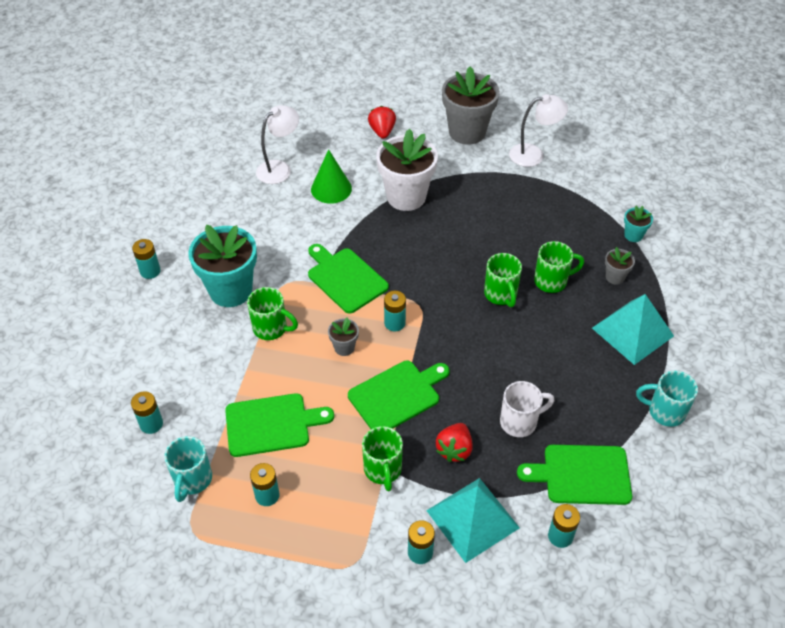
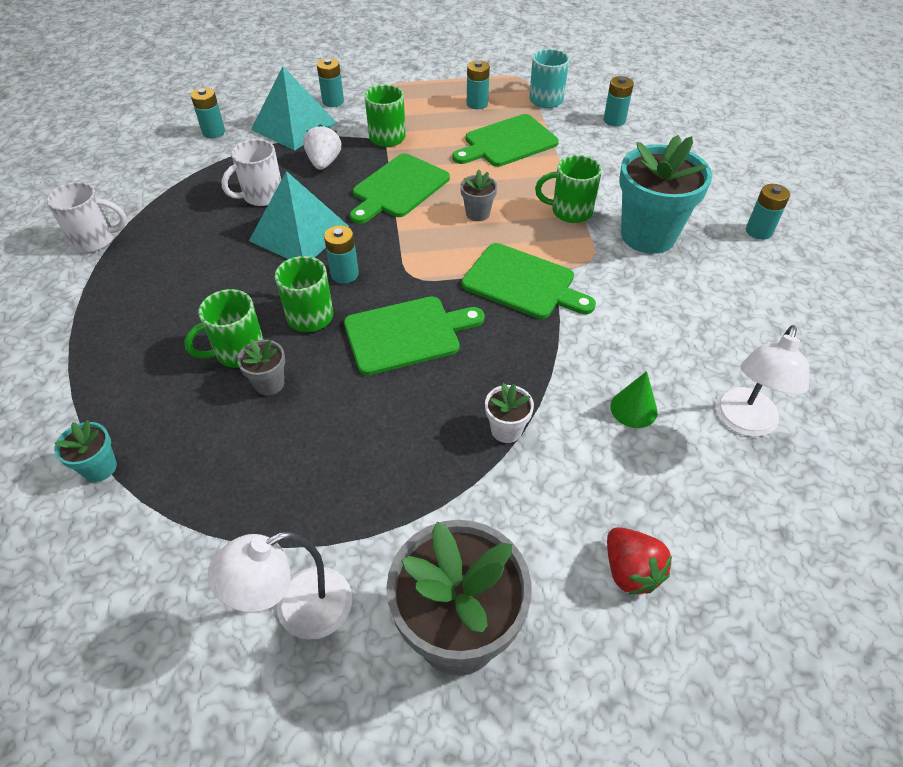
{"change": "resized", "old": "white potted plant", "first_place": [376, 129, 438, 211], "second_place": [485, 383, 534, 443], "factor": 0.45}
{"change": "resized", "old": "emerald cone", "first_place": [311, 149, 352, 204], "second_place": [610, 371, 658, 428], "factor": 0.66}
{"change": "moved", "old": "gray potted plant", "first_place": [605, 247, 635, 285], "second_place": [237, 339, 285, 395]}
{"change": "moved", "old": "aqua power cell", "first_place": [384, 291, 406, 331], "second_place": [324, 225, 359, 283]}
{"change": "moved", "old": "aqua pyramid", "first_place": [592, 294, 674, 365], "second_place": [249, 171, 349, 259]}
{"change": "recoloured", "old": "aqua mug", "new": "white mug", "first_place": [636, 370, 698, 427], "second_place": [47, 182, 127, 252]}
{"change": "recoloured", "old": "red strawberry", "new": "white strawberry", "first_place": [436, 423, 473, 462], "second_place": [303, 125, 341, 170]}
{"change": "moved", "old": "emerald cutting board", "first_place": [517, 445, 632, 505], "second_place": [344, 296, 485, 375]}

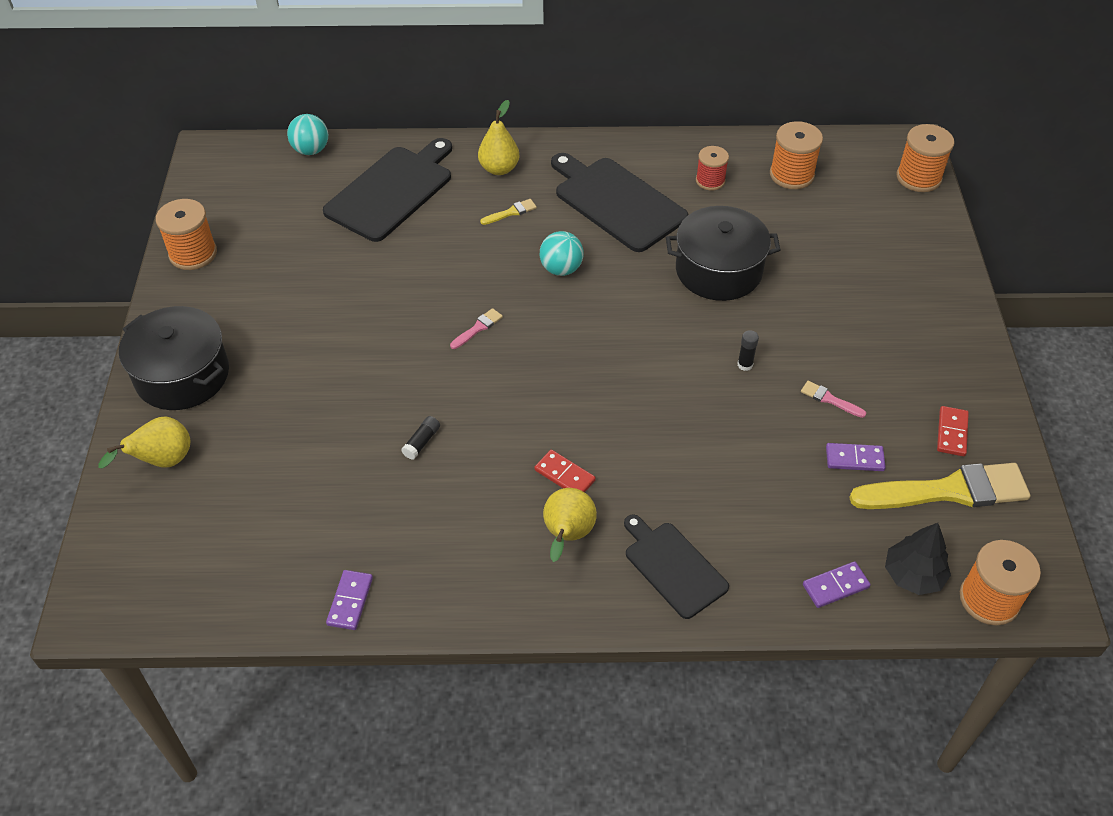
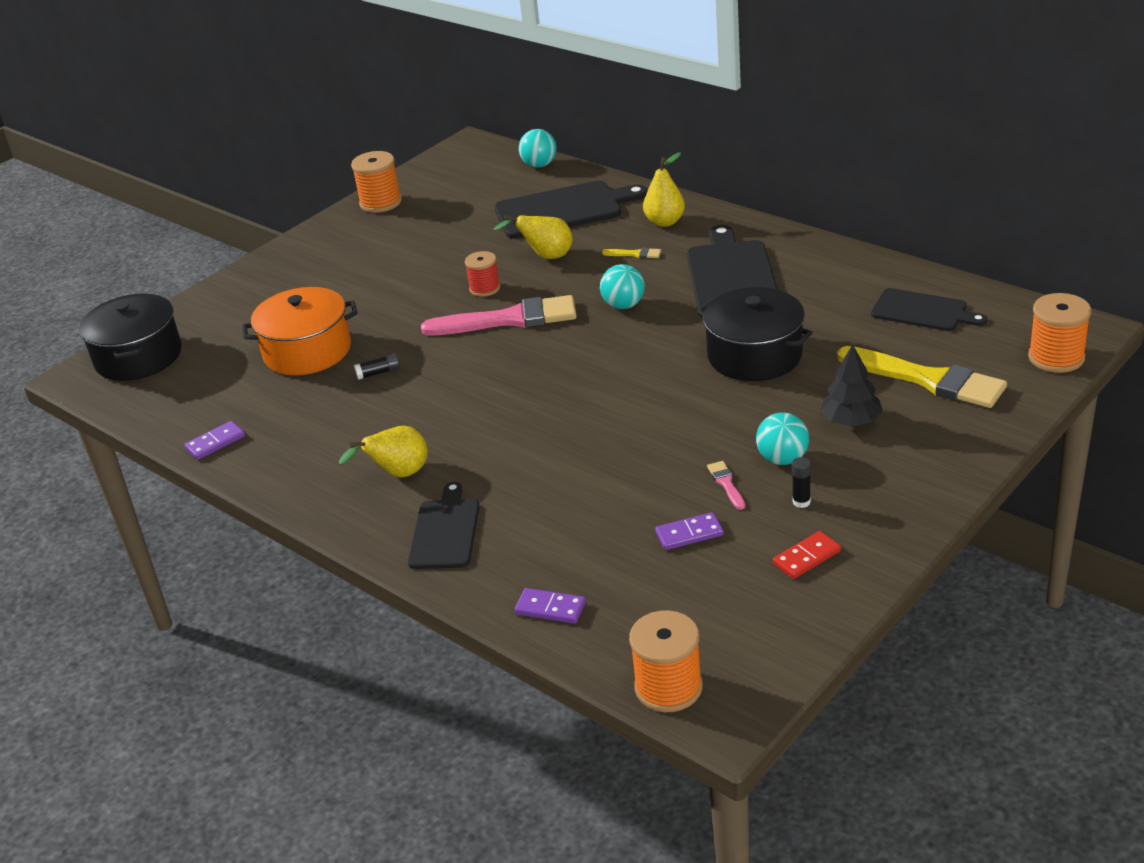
{"change": "replaced", "old": "orange spool", "new": "black cutting board", "first_place": [770, 121, 823, 189], "second_place": [871, 288, 987, 331]}
{"change": "moved", "old": "red spool", "first_place": [696, 146, 729, 191], "second_place": [465, 251, 500, 297]}
{"change": "moved", "old": "black cooking pot", "first_place": [119, 306, 229, 410], "second_place": [79, 293, 182, 381]}
{"change": "resized", "old": "rose-pink paint brush", "first_place": [450, 308, 503, 349], "second_place": [421, 295, 577, 336], "factor": 2.47}
{"change": "moved", "old": "black glue", "first_place": [737, 330, 759, 371], "second_place": [792, 457, 811, 508]}
{"change": "moved", "old": "yellow pear fruit", "first_place": [99, 416, 190, 468], "second_place": [494, 215, 573, 259]}
{"change": "turned", "old": "violet domino tile", "first_place": [826, 443, 886, 471], "second_place": [655, 512, 724, 550], "degrees": -60}
{"change": "removed", "old": "red domino tile", "first_place": [535, 450, 596, 492]}
{"change": "moved", "old": "yellow paint brush", "first_place": [849, 463, 1030, 509], "second_place": [837, 346, 1007, 408]}
{"change": "moved", "old": "black tree", "first_place": [885, 523, 951, 595], "second_place": [820, 344, 883, 427]}
{"change": "added", "new": "orange cooking pot", "second_place": [242, 287, 358, 375]}
{"change": "added", "new": "aqua ball", "second_place": [756, 413, 809, 465]}

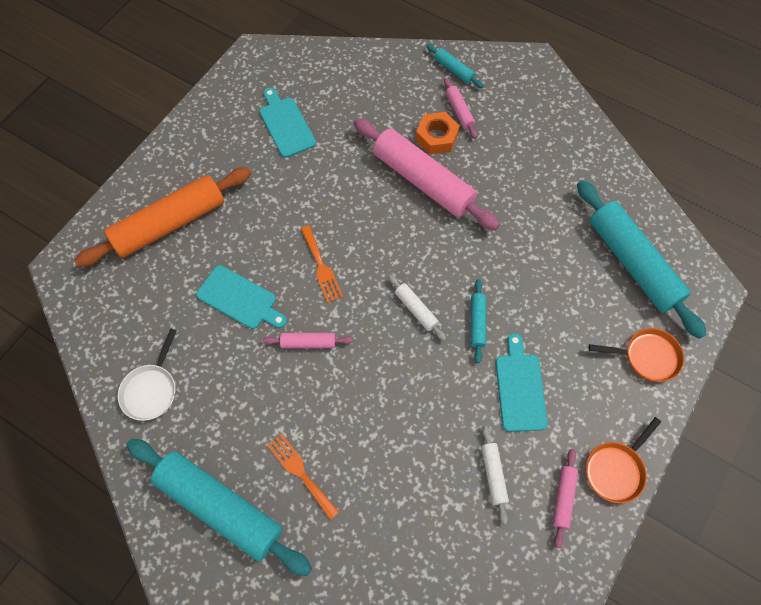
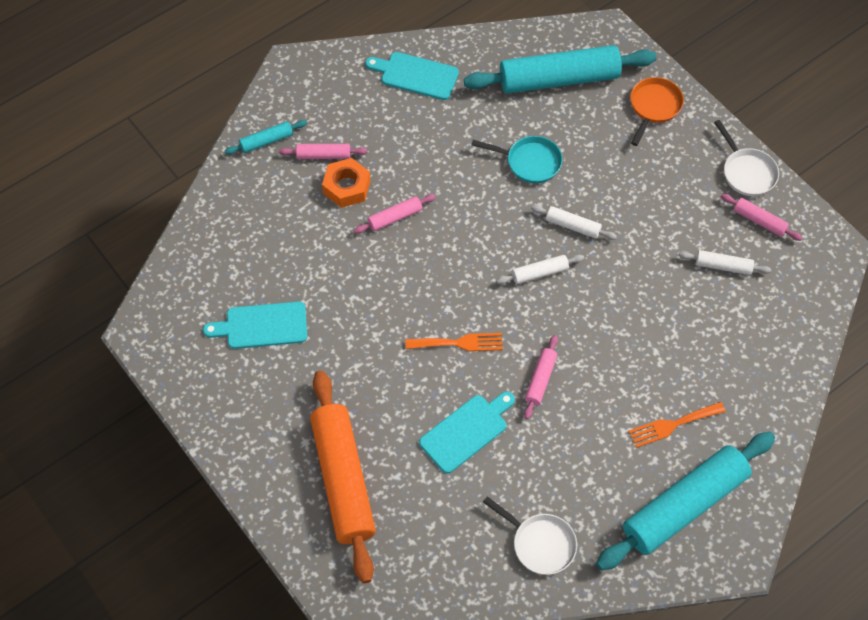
{"change": "resized", "old": "rose-pink rolling pin", "first_place": [354, 118, 500, 230], "second_place": [354, 194, 436, 234], "factor": 0.44}
{"change": "recoloured", "old": "aqua rolling pin", "new": "white rolling pin", "first_place": [471, 279, 486, 363], "second_place": [531, 205, 617, 240]}
{"change": "moved", "old": "aqua cutting board", "first_place": [496, 333, 548, 432], "second_place": [365, 52, 459, 100]}
{"change": "recoloured", "old": "orange pan", "new": "white pan", "first_place": [586, 417, 661, 503], "second_place": [714, 120, 779, 196]}
{"change": "added", "new": "aqua pan", "second_place": [471, 136, 563, 183]}

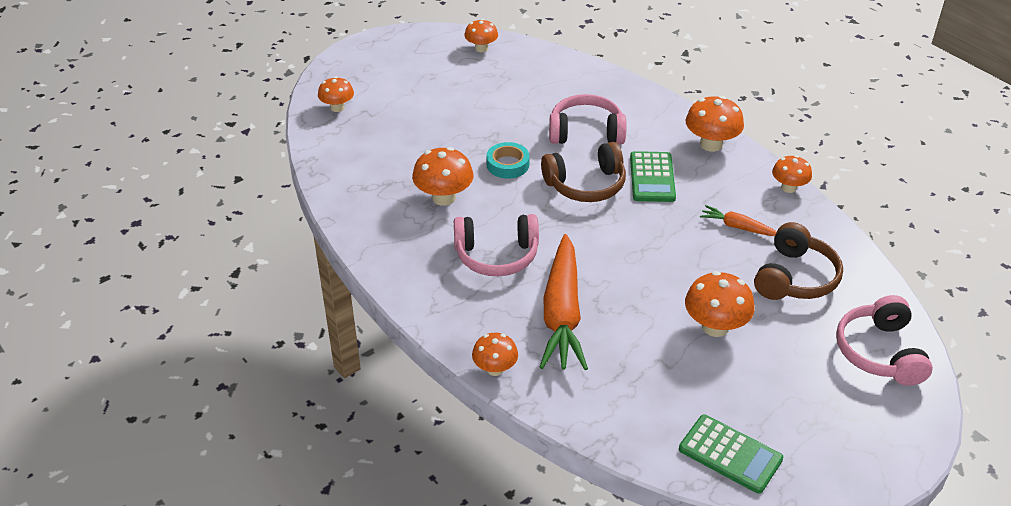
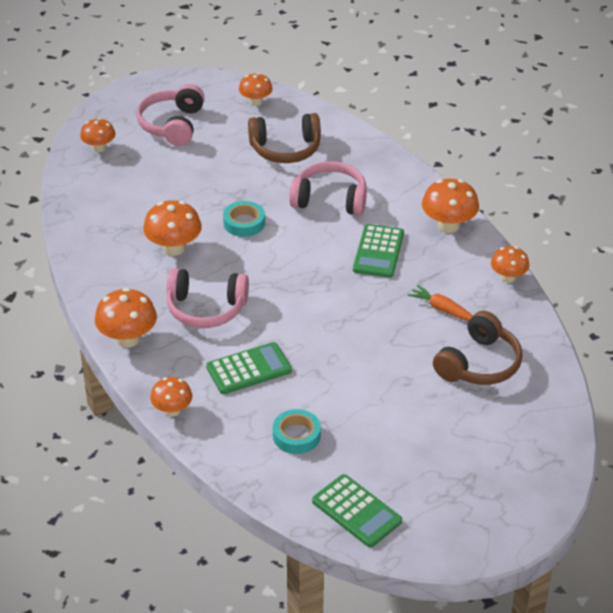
{"change": "moved", "old": "brown headphones", "first_place": [541, 142, 626, 202], "second_place": [248, 113, 321, 163]}
{"change": "replaced", "old": "orange root vegetable", "new": "emerald calculator", "first_place": [540, 234, 588, 370], "second_place": [206, 342, 292, 394]}
{"change": "moved", "old": "orange fungus", "first_place": [685, 271, 755, 337], "second_place": [95, 288, 157, 348]}
{"change": "moved", "old": "rose-pink headphones", "first_place": [836, 295, 933, 386], "second_place": [136, 84, 205, 146]}
{"change": "added", "new": "aqua tape", "second_place": [273, 409, 321, 454]}

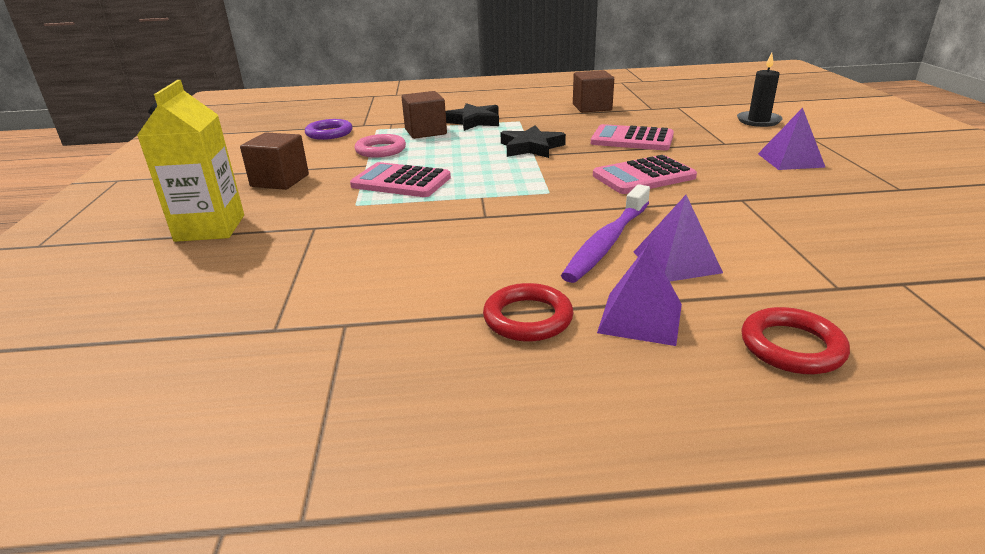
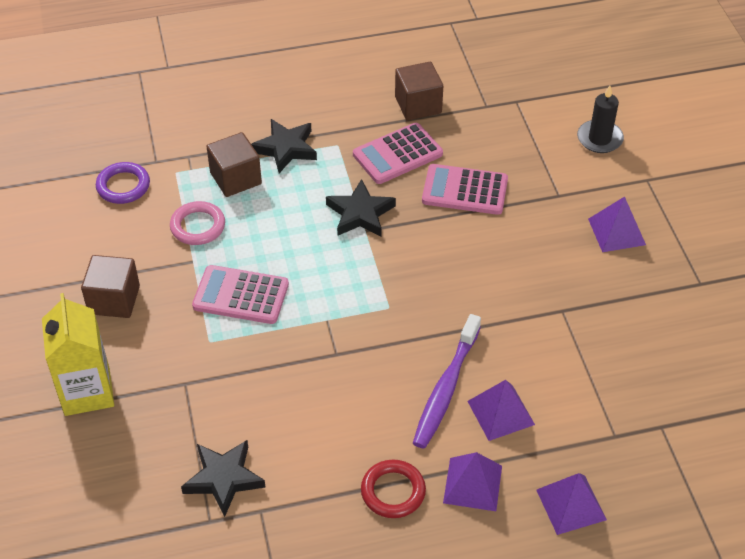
{"change": "moved", "old": "rose-pink calculator", "first_place": [593, 155, 697, 194], "second_place": [353, 123, 443, 184]}
{"change": "replaced", "old": "red hoop", "new": "violet pyramid", "first_place": [741, 307, 850, 374], "second_place": [536, 473, 607, 535]}
{"change": "added", "new": "black star", "second_place": [181, 440, 266, 517]}

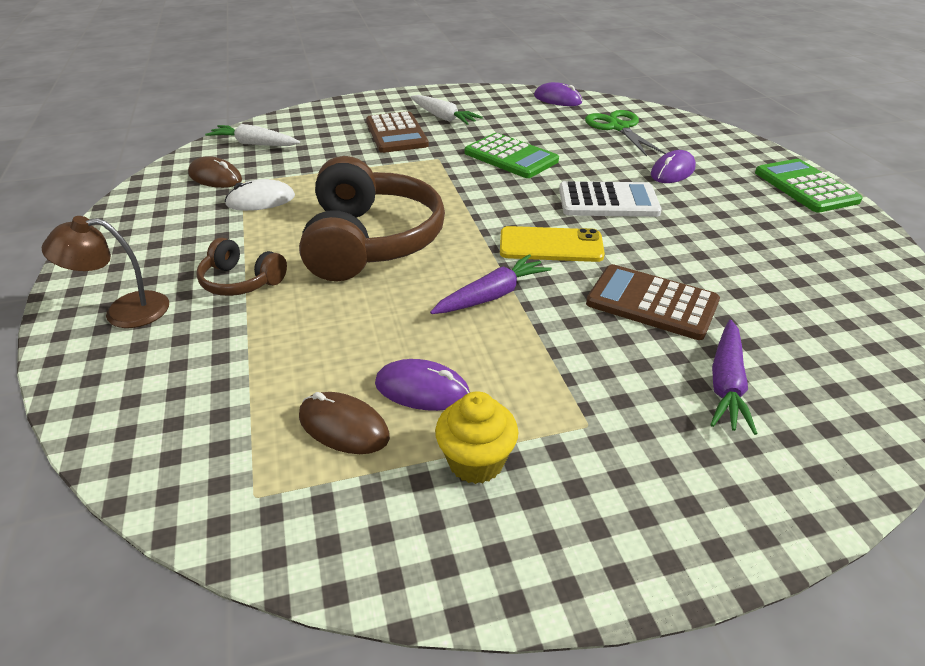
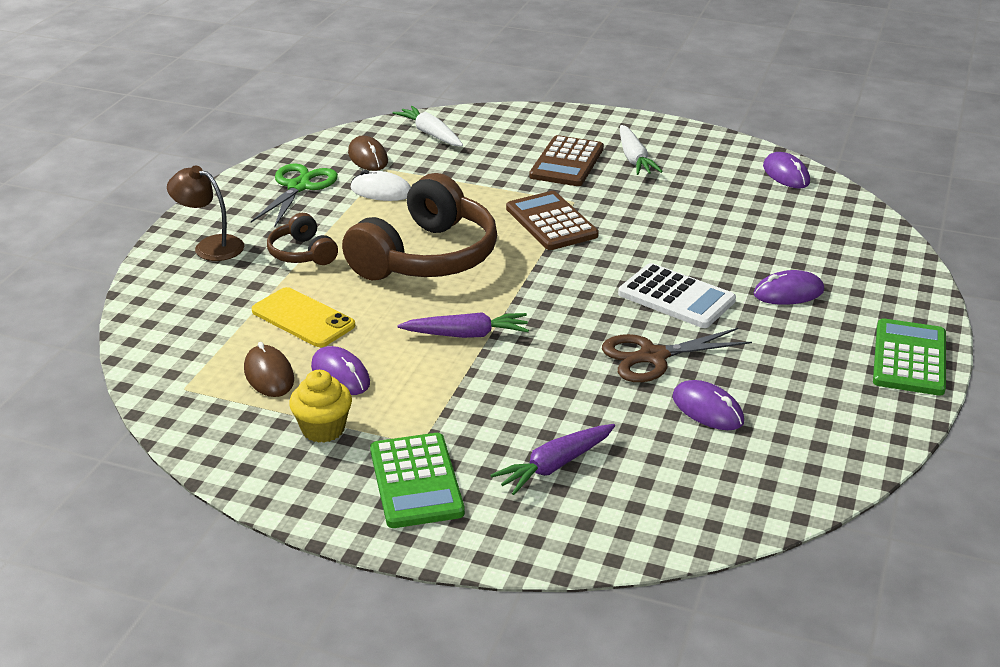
{"change": "moved", "old": "emerald pair of scissors", "first_place": [585, 110, 666, 156], "second_place": [251, 163, 338, 228]}
{"change": "moved", "old": "emerald calculator", "first_place": [464, 133, 559, 178], "second_place": [370, 433, 465, 528]}
{"change": "moved", "old": "yellow smartphone", "first_place": [500, 226, 605, 262], "second_place": [252, 287, 355, 347]}
{"change": "moved", "old": "brown calculator", "first_place": [586, 264, 720, 340], "second_place": [506, 191, 599, 250]}
{"change": "added", "new": "brown pair of scissors", "second_place": [602, 328, 752, 382]}
{"change": "added", "new": "violet mouse", "second_place": [673, 380, 744, 430]}

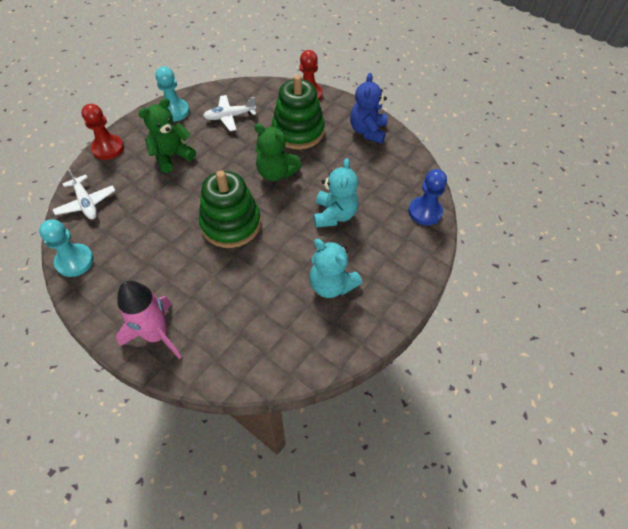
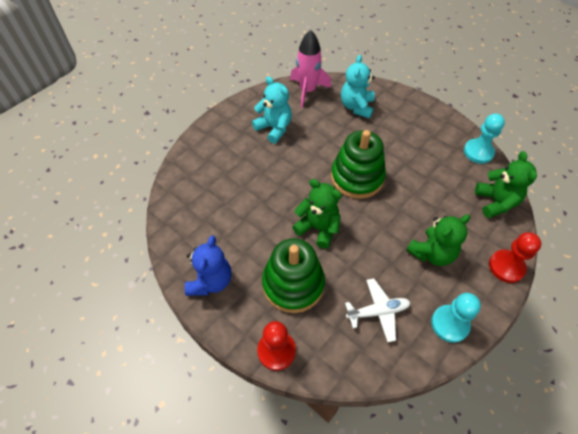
{"change": "moved", "old": "aqua teddy bear", "first_place": [314, 158, 359, 228], "second_place": [341, 55, 375, 118]}
{"change": "replaced", "old": "white plane", "new": "emerald teddy bear", "first_place": [52, 169, 116, 220], "second_place": [475, 151, 537, 218]}
{"change": "removed", "old": "blue game pawn", "first_place": [409, 169, 447, 225]}
{"change": "moved", "old": "rose-pink toy rocket", "first_place": [116, 281, 182, 359], "second_place": [290, 30, 331, 108]}

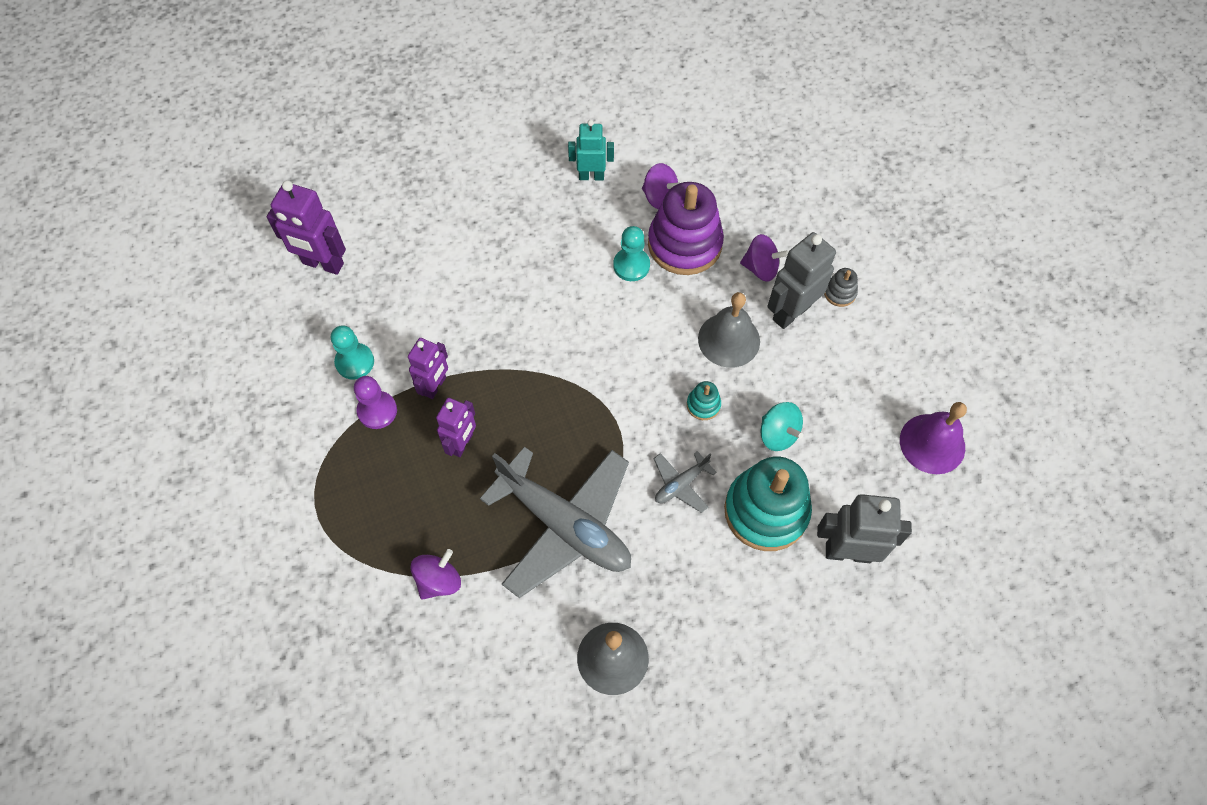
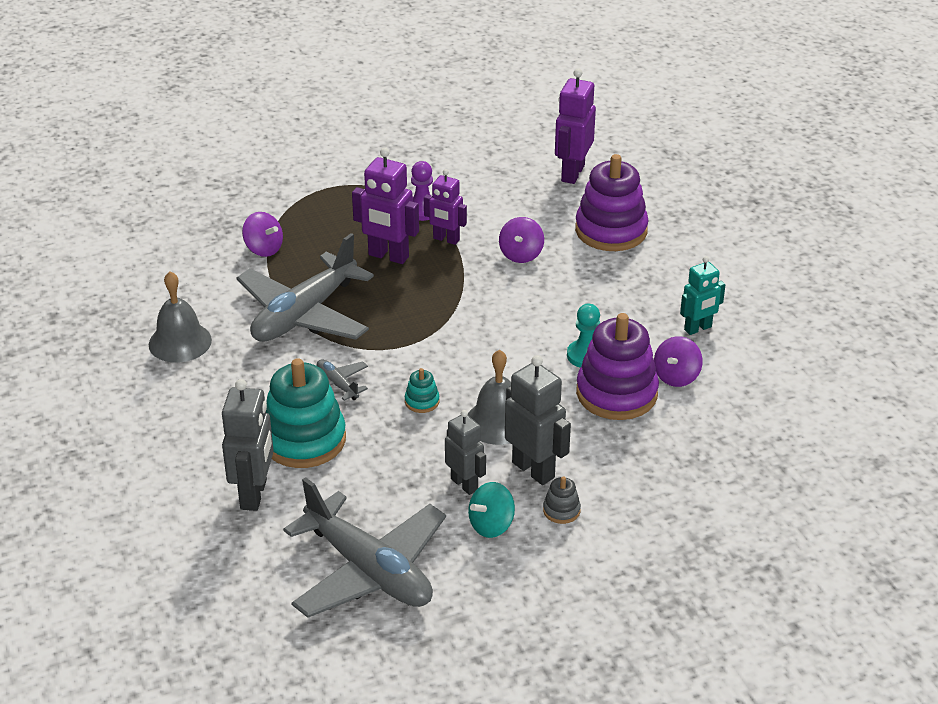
{"change": "turned", "old": "aqua robot figure", "first_place": [568, 120, 614, 180], "second_place": [680, 256, 725, 335], "degrees": 60}
{"change": "moved", "old": "violet spinning top", "first_place": [740, 234, 789, 282], "second_place": [499, 217, 544, 263]}
{"change": "removed", "old": "aqua game pawn", "first_place": [331, 325, 374, 379]}
{"change": "resized", "old": "violet robot figure", "first_place": [436, 398, 476, 457], "second_place": [352, 147, 419, 264], "factor": 1.51}
{"change": "moved", "old": "aqua spinning top", "first_place": [760, 402, 803, 451], "second_place": [468, 482, 515, 538]}
{"change": "replaced", "old": "violet hand bell", "new": "gray plane", "first_place": [900, 402, 967, 474], "second_place": [283, 477, 446, 618]}
{"change": "added", "new": "violet stacking toy", "second_place": [575, 154, 649, 251]}
{"change": "added", "new": "gray robot figure", "second_place": [445, 410, 486, 495]}

